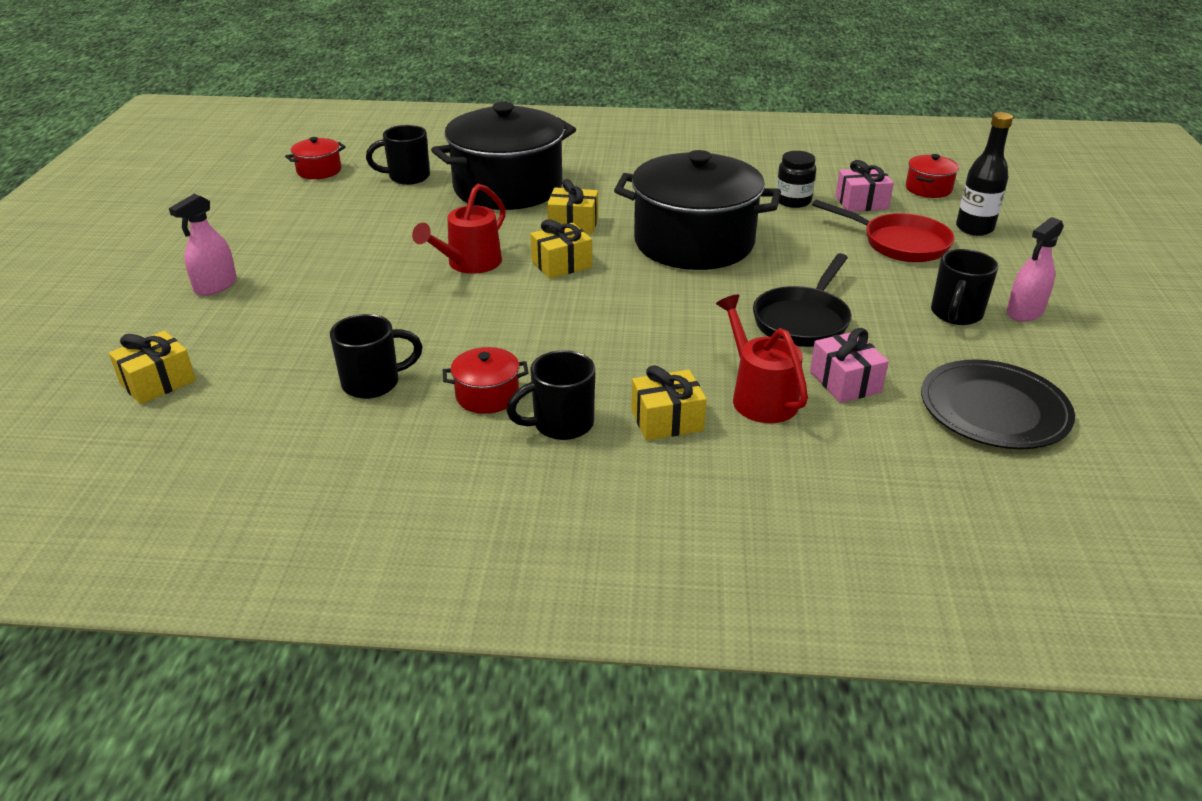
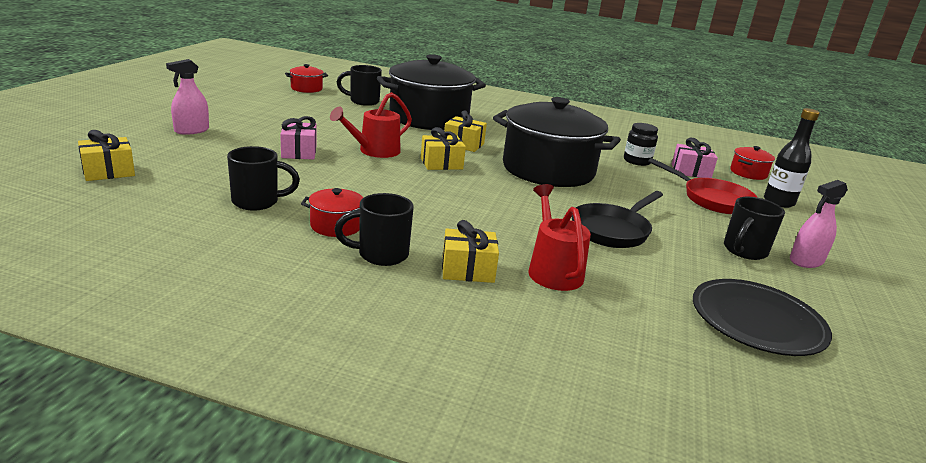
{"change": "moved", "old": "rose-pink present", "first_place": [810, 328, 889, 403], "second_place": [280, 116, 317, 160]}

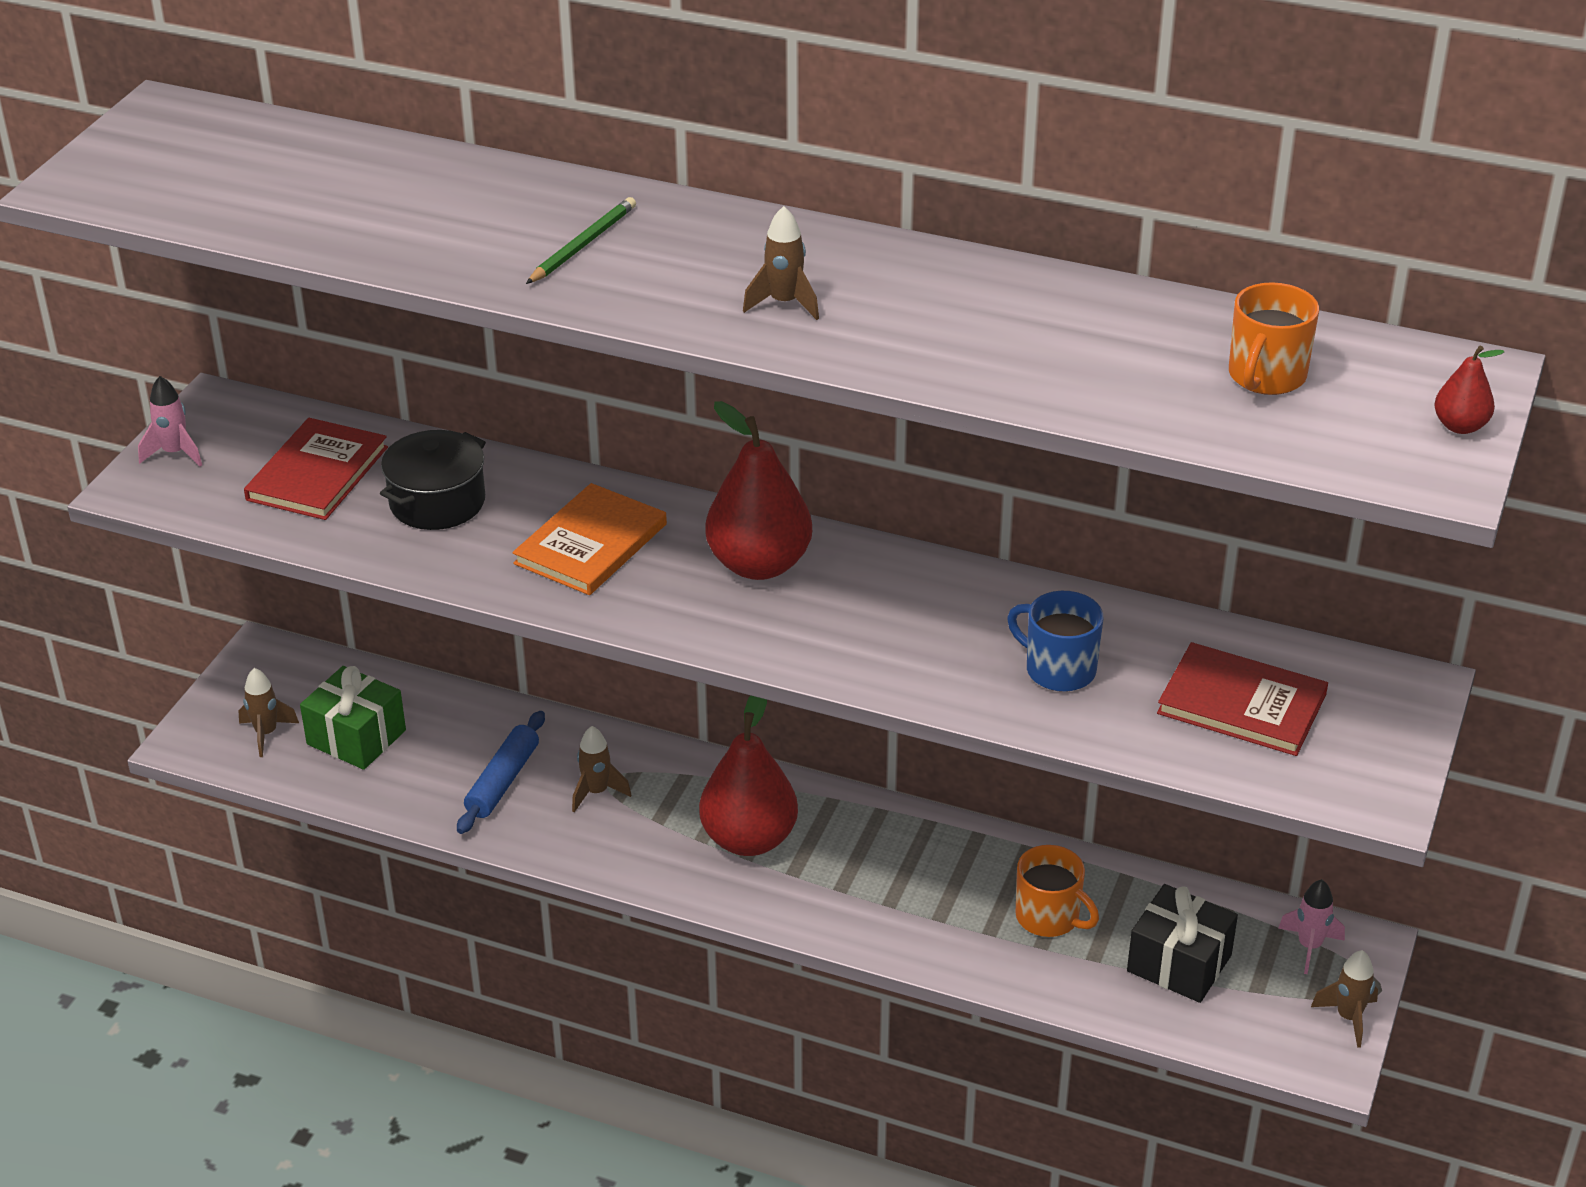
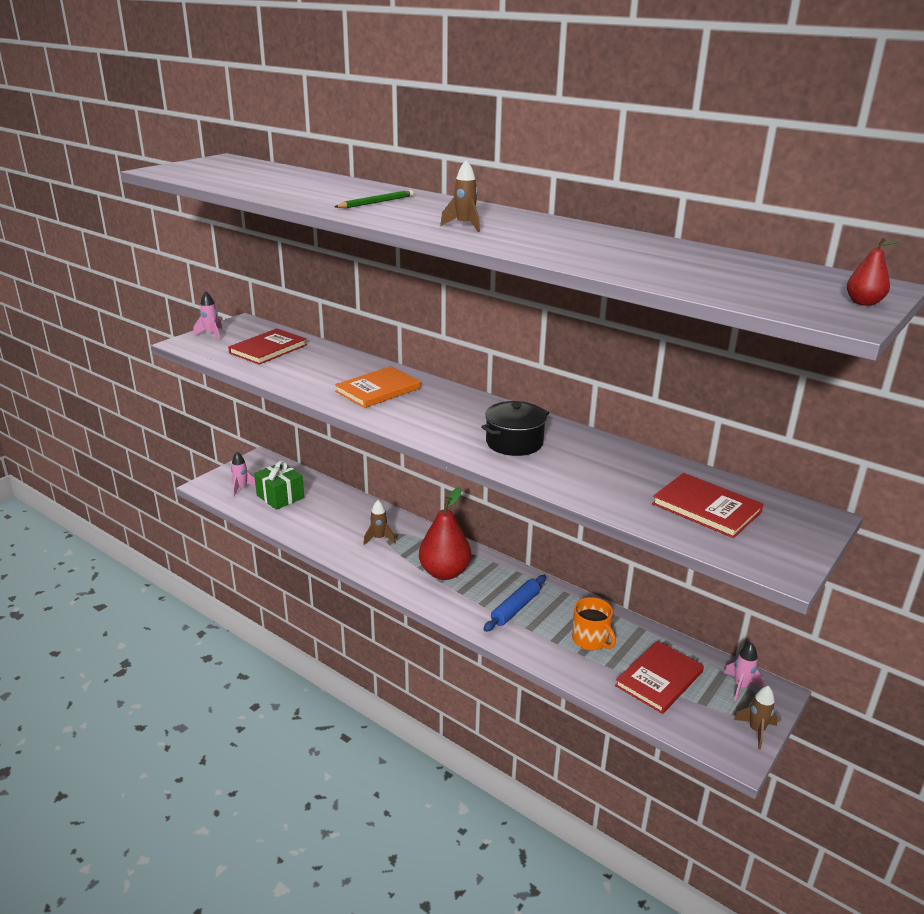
{"change": "removed", "old": "orange mug", "first_place": [1229, 282, 1319, 395]}
{"change": "removed", "old": "red pear fruit", "first_place": [705, 401, 812, 580]}
{"change": "moved", "old": "black cooking pot", "first_place": [380, 430, 486, 530], "second_place": [481, 401, 549, 456]}
{"change": "removed", "old": "blue mug", "first_place": [1007, 591, 1103, 692]}
{"change": "recoloured", "old": "brown toy rocket", "new": "rose-pink toy rocket", "first_place": [238, 668, 299, 757], "second_place": [231, 452, 256, 497]}
{"change": "moved", "old": "blue rolling pin", "first_place": [457, 711, 545, 834], "second_place": [483, 575, 546, 632]}
{"change": "replaced", "old": "black present", "new": "red hardback", "first_place": [1127, 884, 1238, 1003], "second_place": [615, 641, 704, 714]}

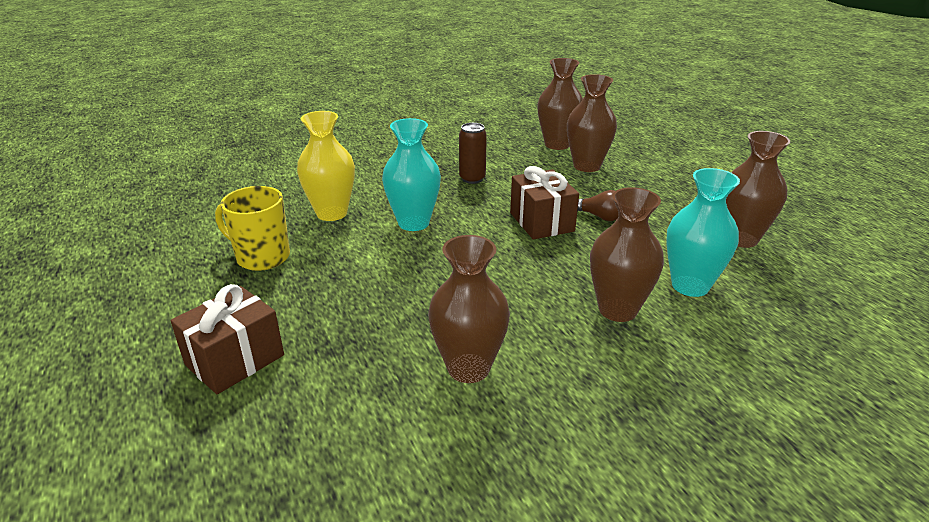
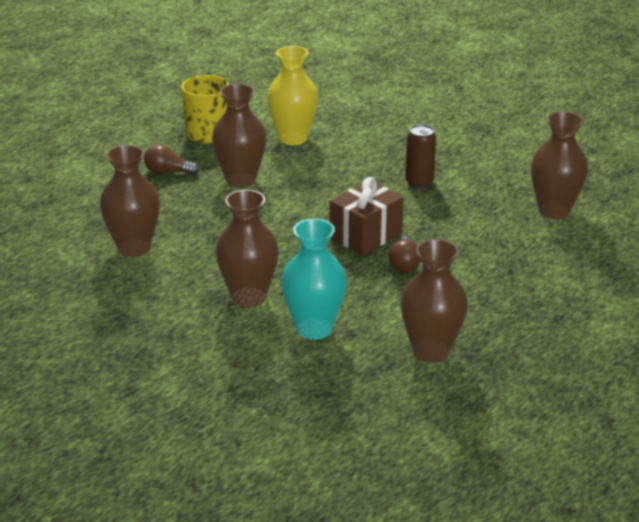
{"change": "moved", "old": "brown vase", "first_place": [567, 74, 617, 172], "second_place": [212, 83, 267, 188]}
{"change": "removed", "old": "aqua vase", "first_place": [382, 118, 441, 231]}
{"change": "removed", "old": "brown present", "first_place": [170, 284, 284, 394]}
{"change": "added", "new": "brown light bulb", "second_place": [144, 144, 199, 175]}

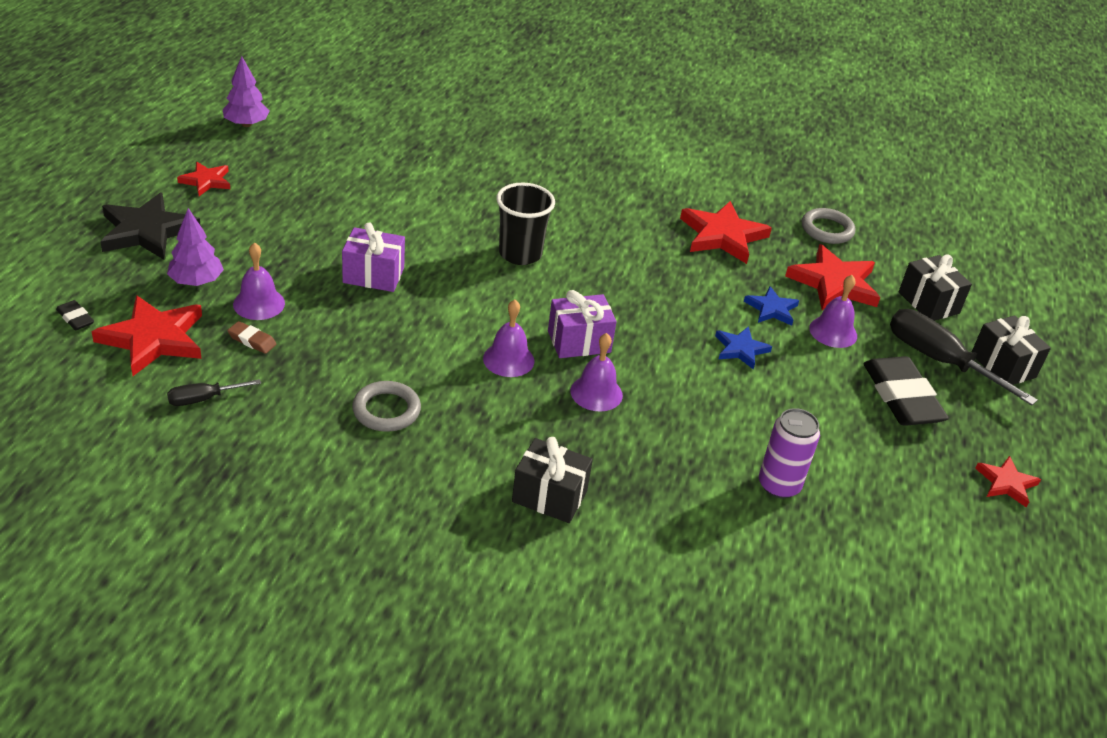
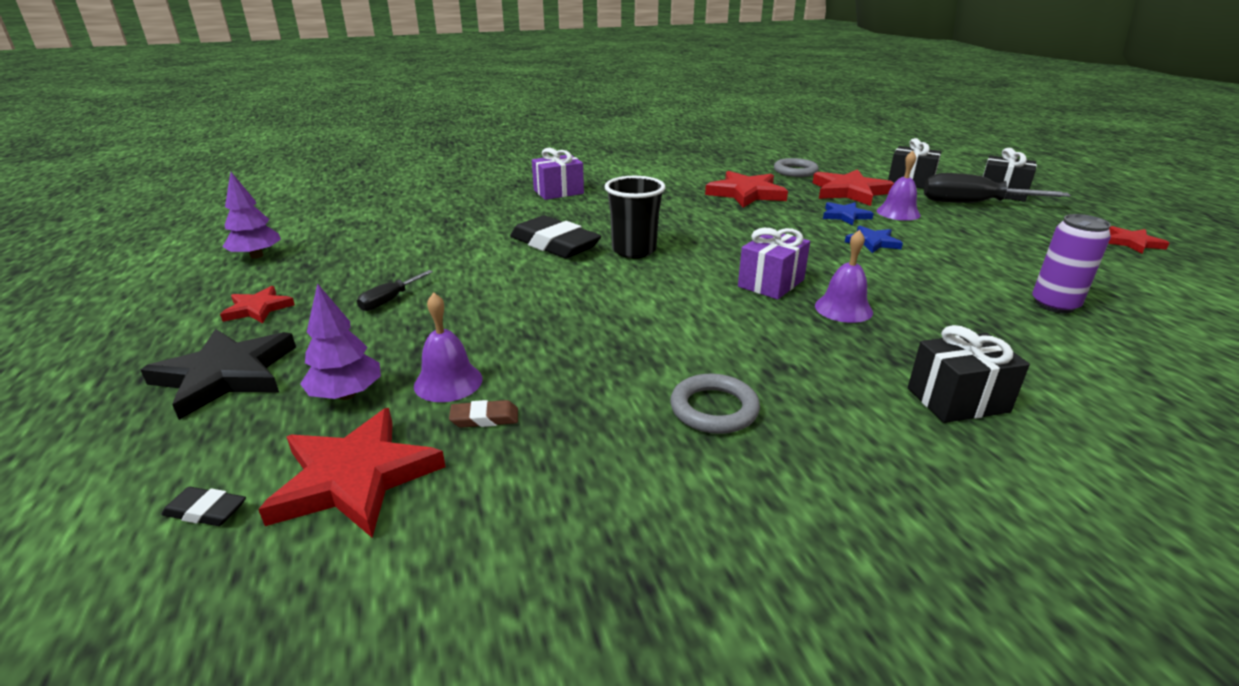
{"change": "moved", "old": "violet present", "first_place": [342, 222, 405, 292], "second_place": [532, 148, 584, 200]}
{"change": "removed", "old": "violet hand bell", "first_place": [483, 300, 534, 377]}
{"change": "moved", "old": "black eraser", "first_place": [863, 356, 949, 426], "second_place": [510, 215, 601, 258]}
{"change": "moved", "old": "black screwdriver", "first_place": [167, 379, 261, 406], "second_place": [357, 270, 433, 311]}

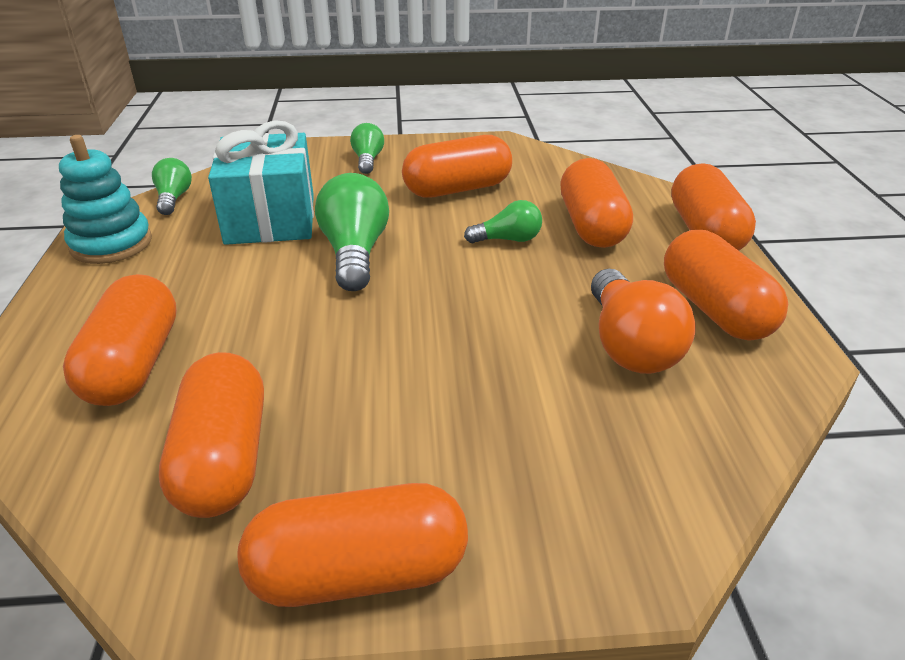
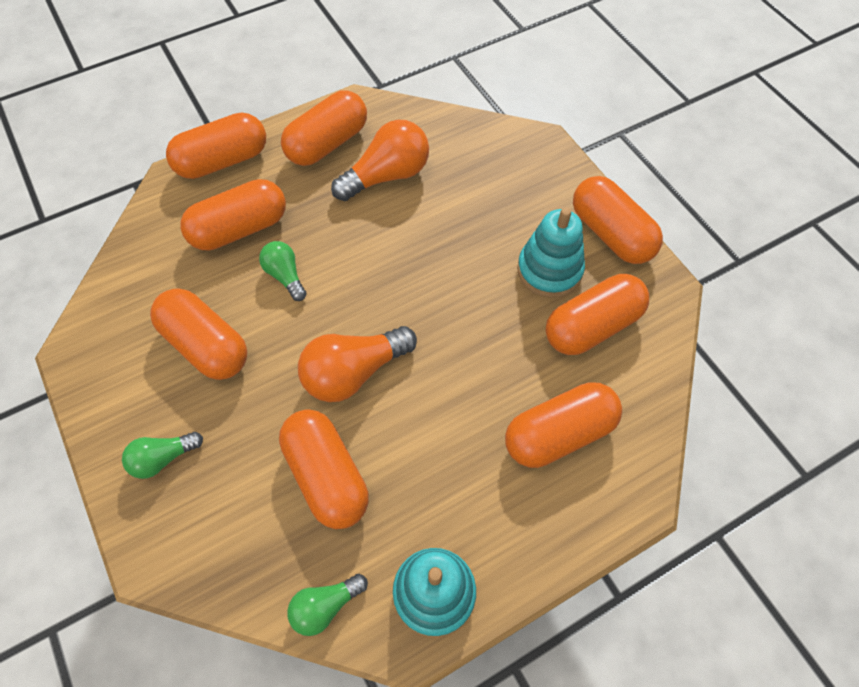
{"change": "replaced", "old": "aqua present", "new": "orange capsule", "first_place": [208, 120, 314, 245], "second_place": [279, 409, 369, 529]}
{"change": "recoloured", "old": "emerald light bulb", "new": "orange light bulb", "first_place": [315, 173, 389, 291], "second_place": [298, 326, 417, 402]}
{"change": "added", "new": "aqua stacking toy", "second_place": [517, 208, 585, 298]}

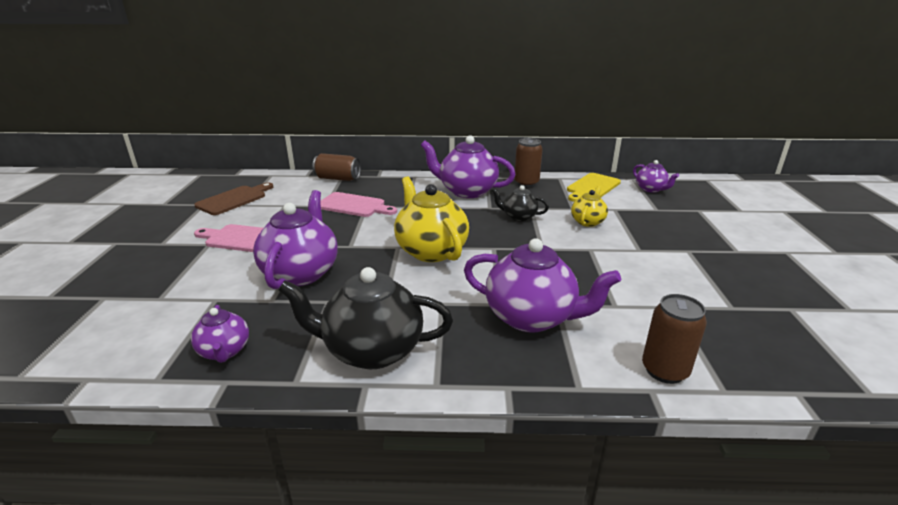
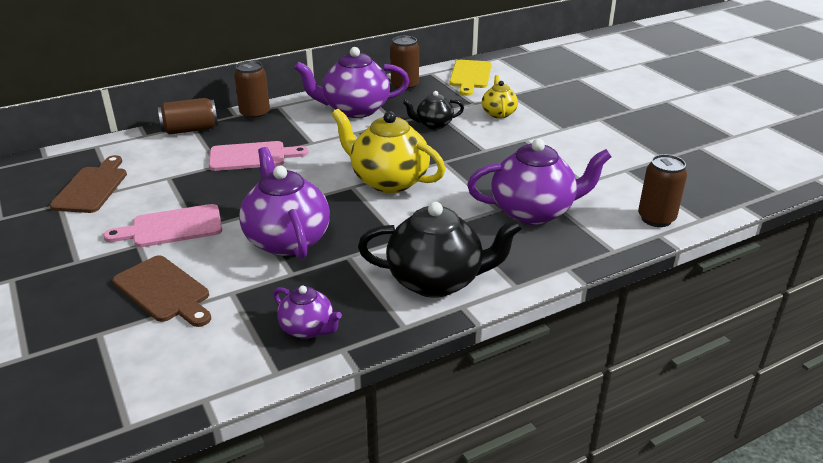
{"change": "removed", "old": "violet tea pot", "first_place": [633, 160, 679, 193]}
{"change": "turned", "old": "black tea pot", "first_place": [278, 267, 453, 369], "second_place": [358, 202, 523, 298], "degrees": -150}
{"change": "added", "new": "brown tin", "second_place": [234, 61, 270, 120]}
{"change": "added", "new": "brown cutting board", "second_place": [113, 255, 211, 327]}

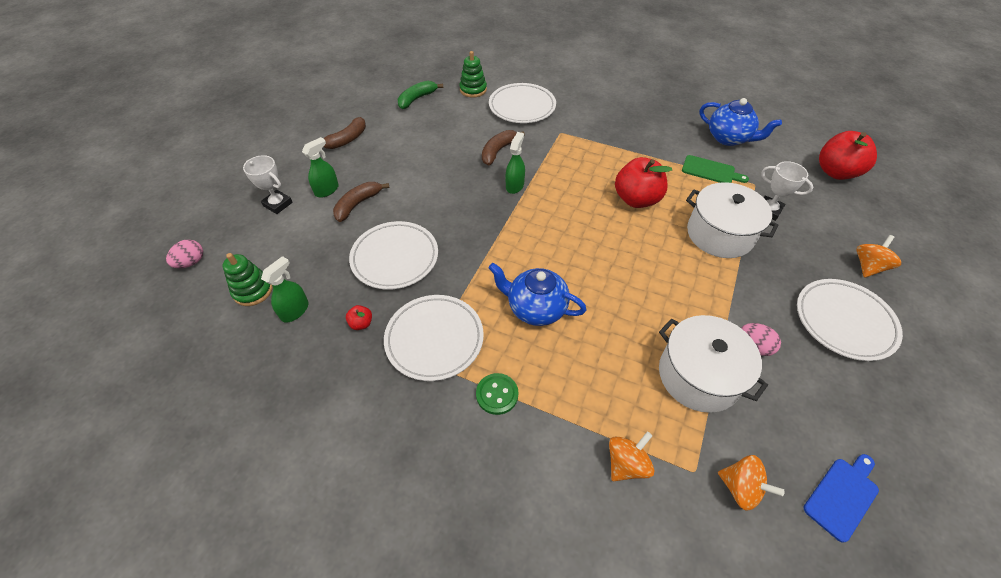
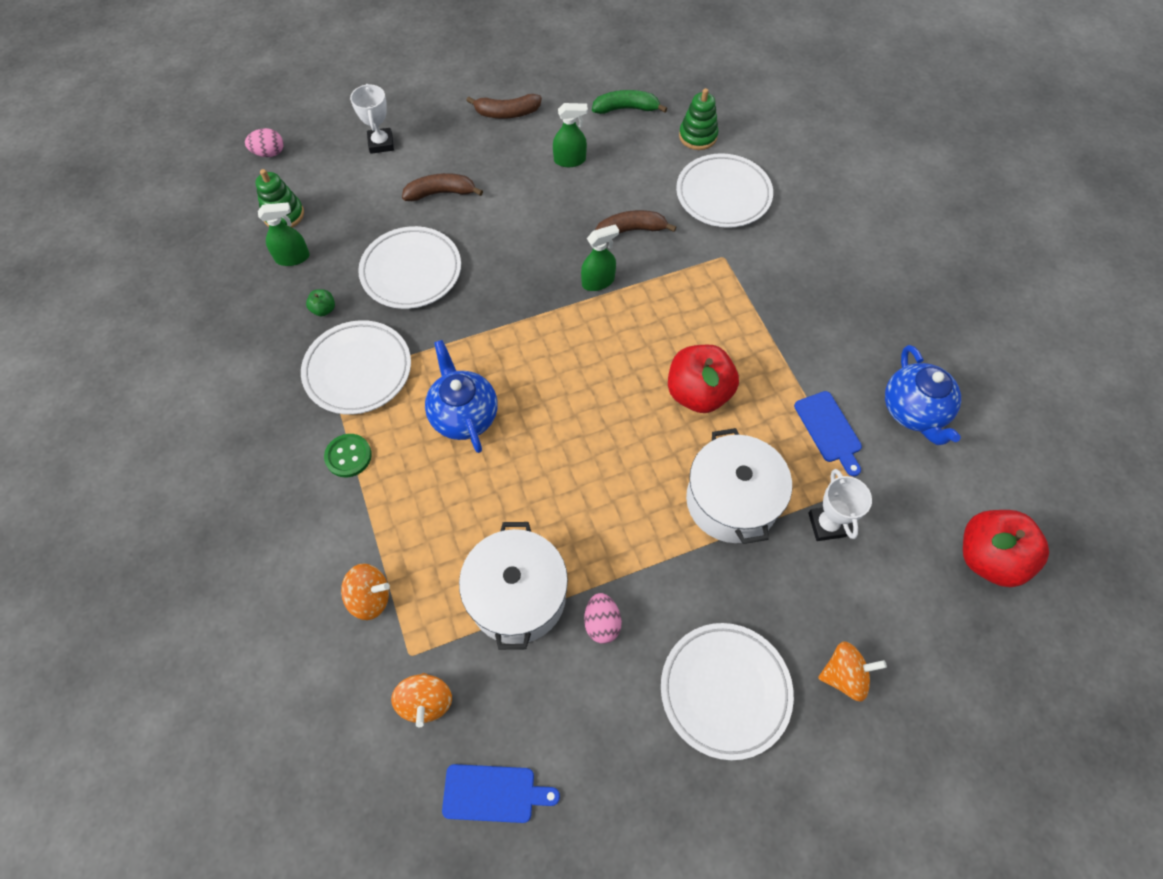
{"change": "moved", "old": "emerald spray bottle", "first_place": [302, 137, 339, 198], "second_place": [553, 103, 588, 167]}
{"change": "recoloured", "old": "emerald cutting board", "new": "blue cutting board", "first_place": [682, 155, 749, 183], "second_place": [794, 391, 862, 477]}
{"change": "recoloured", "old": "red toy apple", "new": "emerald toy apple", "first_place": [346, 305, 372, 330], "second_place": [306, 289, 335, 316]}

